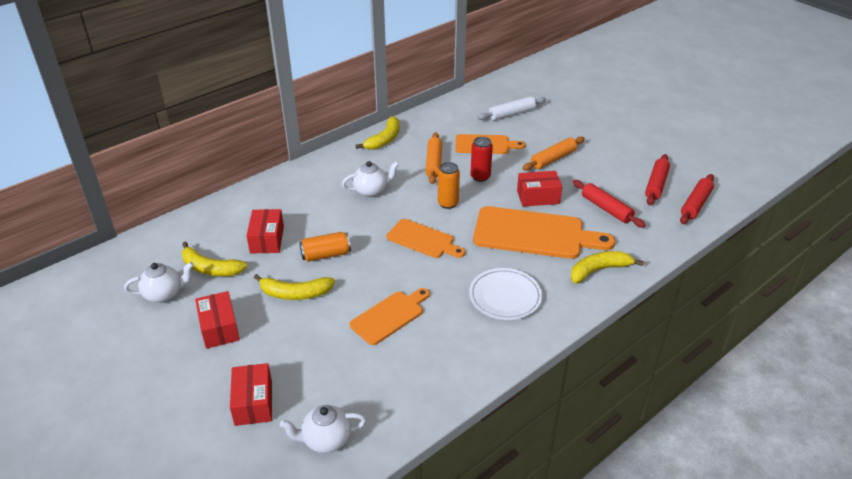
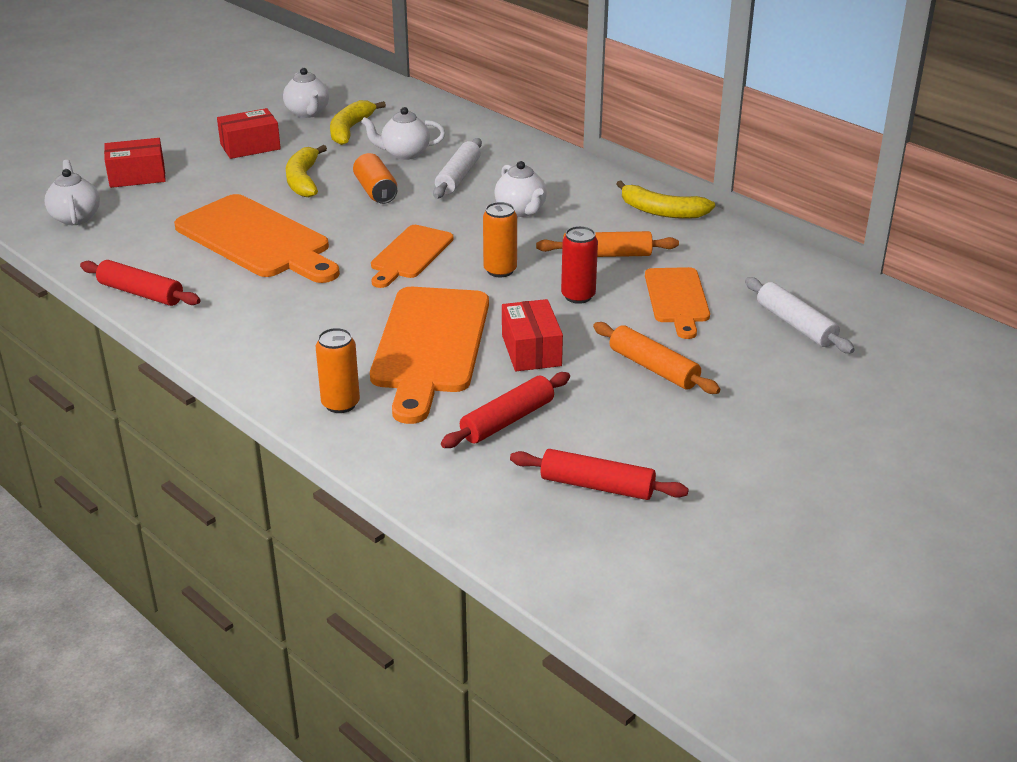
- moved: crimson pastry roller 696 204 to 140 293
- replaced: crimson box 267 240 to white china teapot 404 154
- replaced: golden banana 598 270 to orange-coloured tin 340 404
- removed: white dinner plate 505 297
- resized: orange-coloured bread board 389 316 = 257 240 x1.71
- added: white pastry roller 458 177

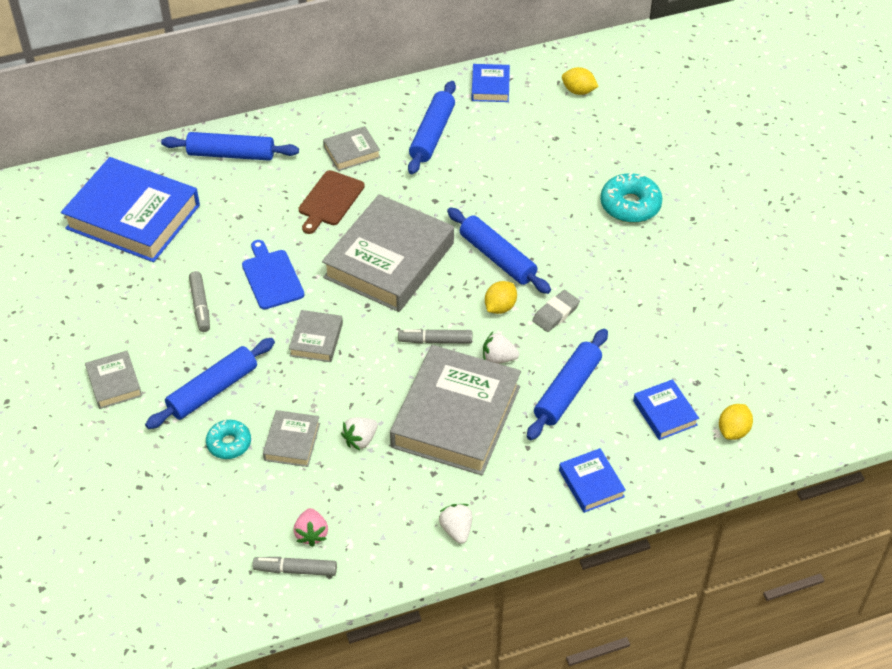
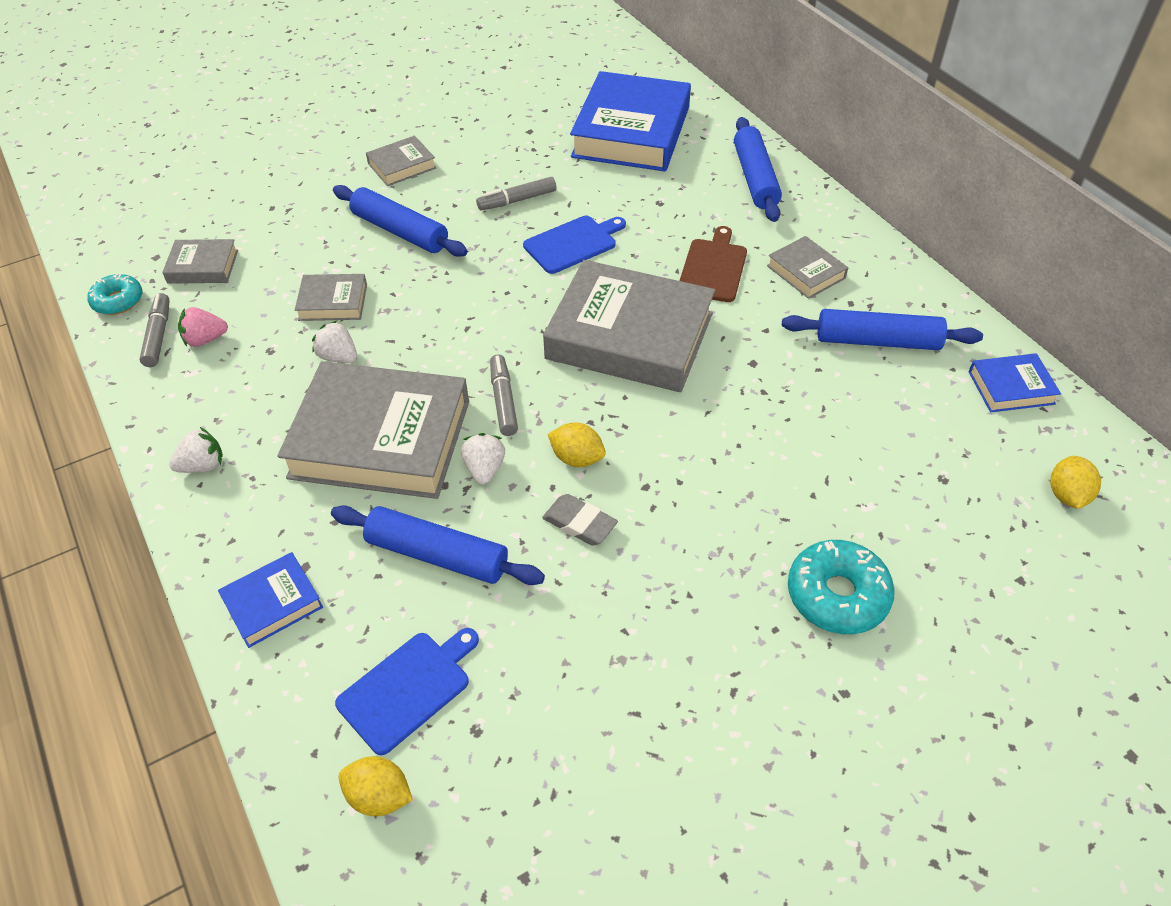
- turned: brown bread board 330 200 = 713 268 90 degrees clockwise
- removed: cobalt pastry roller 497 258
- moved: ash-grey hardback 316 339 to 203 266
- replaced: cobalt hardback 665 413 to cobalt bread board 408 688
- moved: aqua glazed donut 229 443 to 118 301

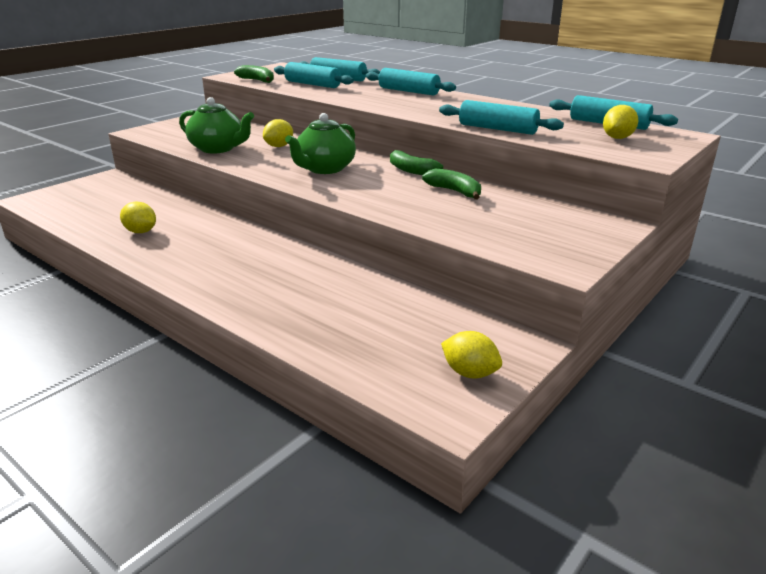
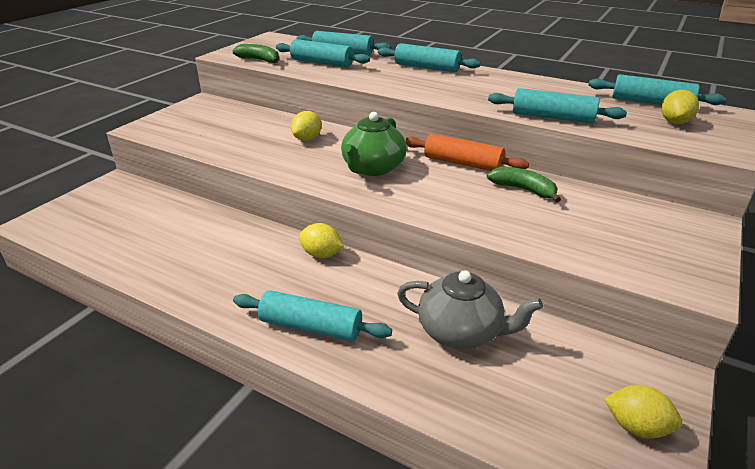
- removed: emerald china teapot 218 149
- replaced: emerald banana 411 170 to orange-coloured pastry roller 463 163
- moved: golden citrus fruit 141 232 to 321 254
- added: ash-grey china teapot 461 332
- added: aqua pastry roller 311 327

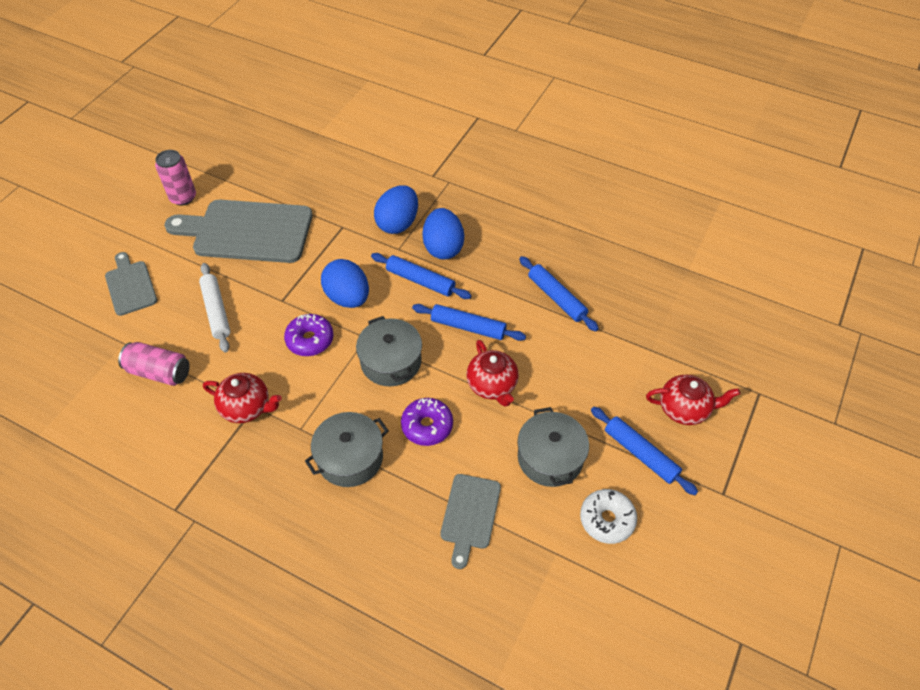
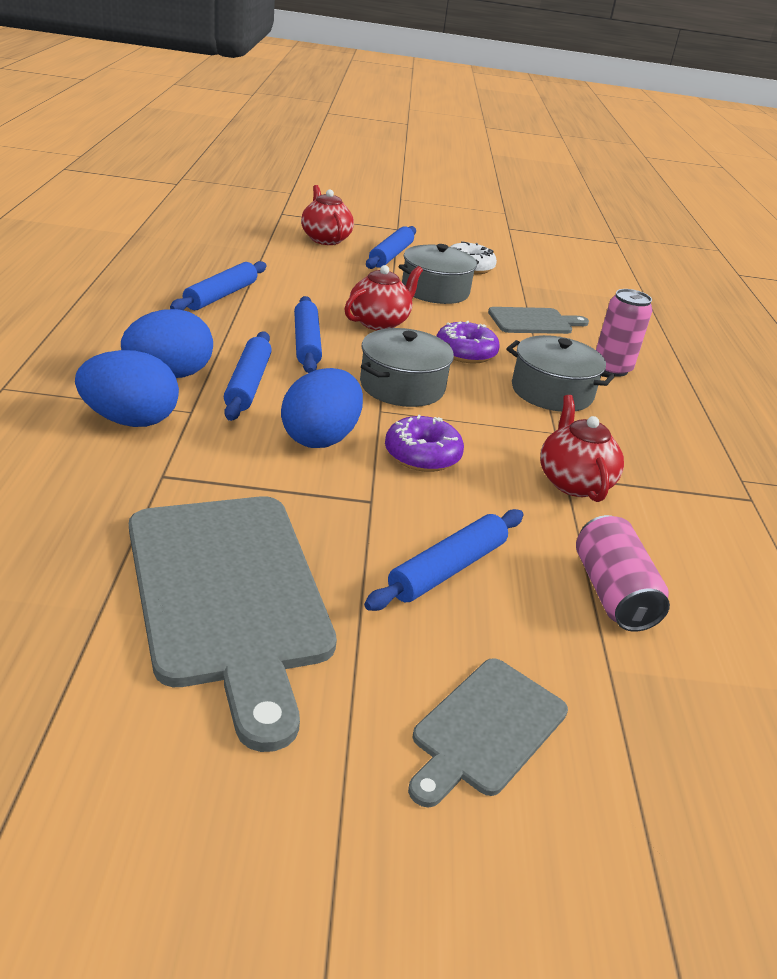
- moved: pink tin 183 197 to 612 368
- recoloured: white pastry roller 216 311 to cobalt pastry roller 447 569

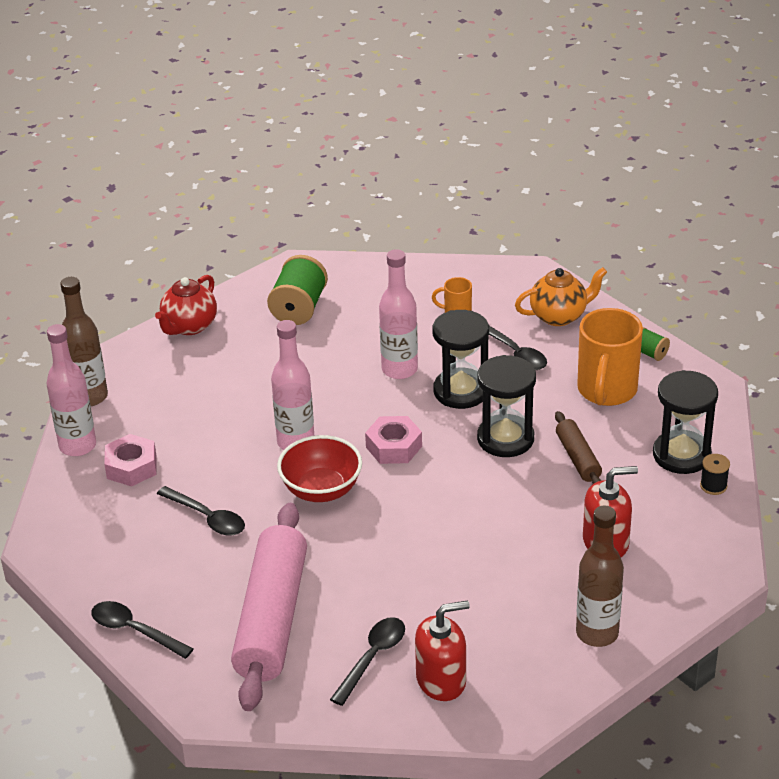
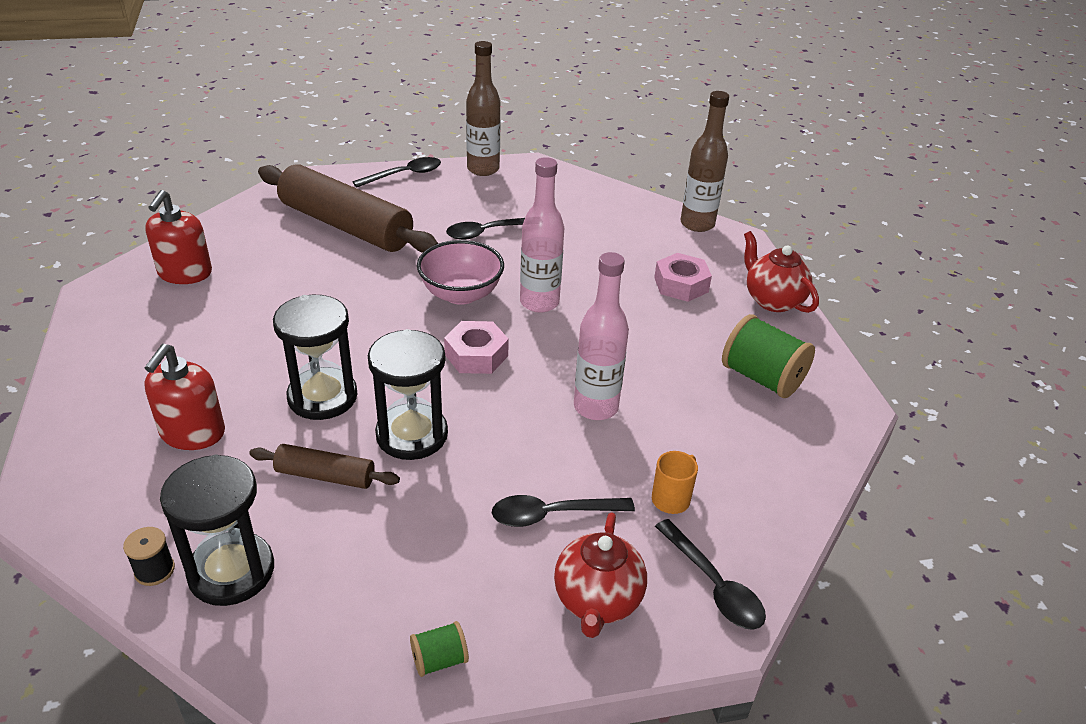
- recoloured: orange-coloured china teapot 559 316 to crimson china teapot 597 601
- removed: orange-coloured coffee mug 606 391
- moved: ebony sandglass 461 391 to 322 397
- removed: pink flask 77 446
- moved: pink hexagon nut 131 467 to 681 285
- recoloured: crimson bowl 321 490 to pink bowl 461 294
- recoloured: pink pastry roller 271 618 to brown pastry roller 346 225
- moved: brown flask 597 633 to 483 169
- moved: ebony teaspoon 372 658 to 713 585

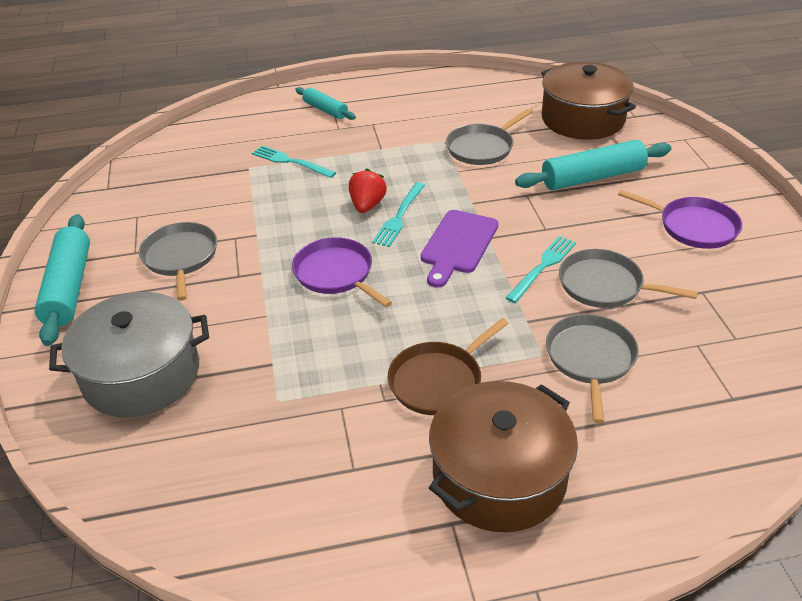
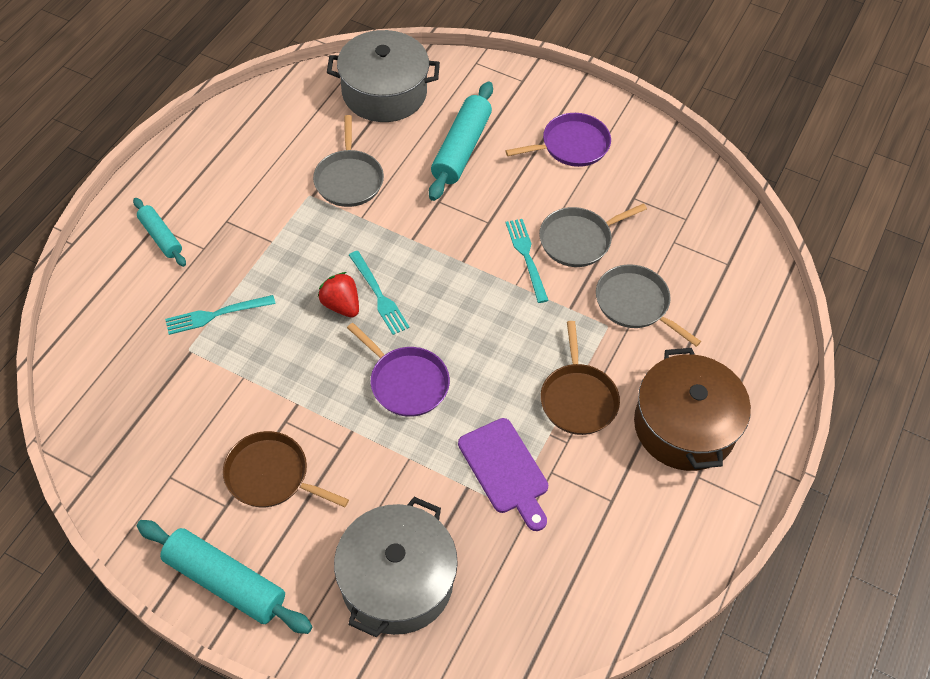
- recoloured: brown pot 583 119 to ash-grey pot 384 92
- turned: aqua pastry roller 325 110 = 161 237 60 degrees clockwise
- moved: violet bread board 458 245 to 505 470
- recoloured: ash-grey skillet 180 257 to brown skillet 271 475
- turned: violet skillet 336 274 = 406 382 135 degrees counterclockwise

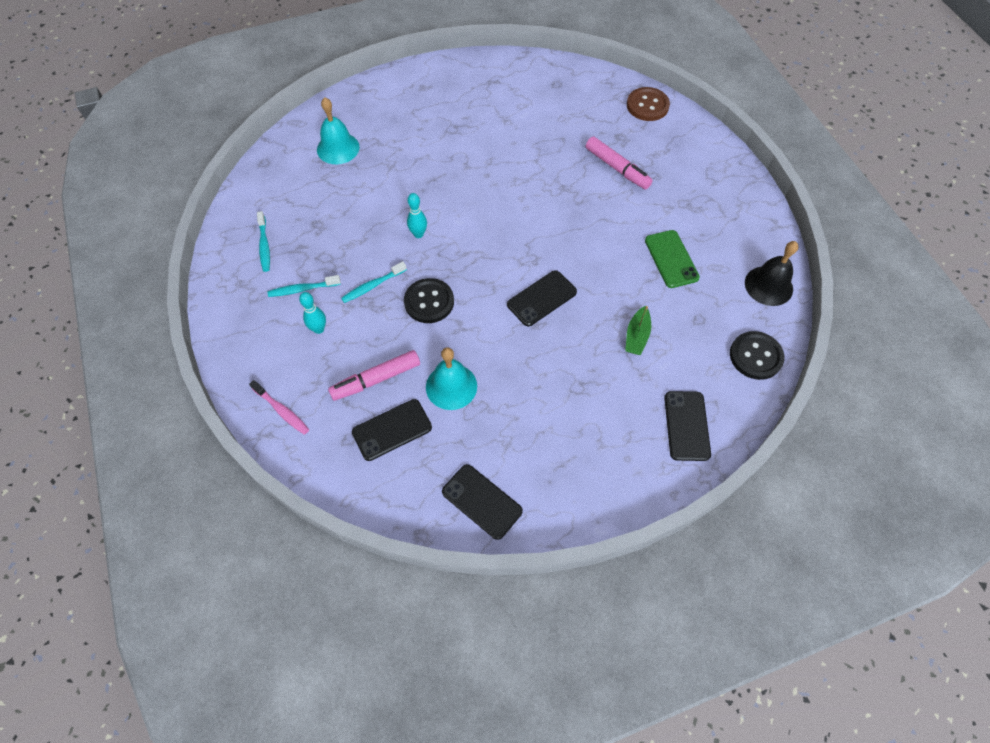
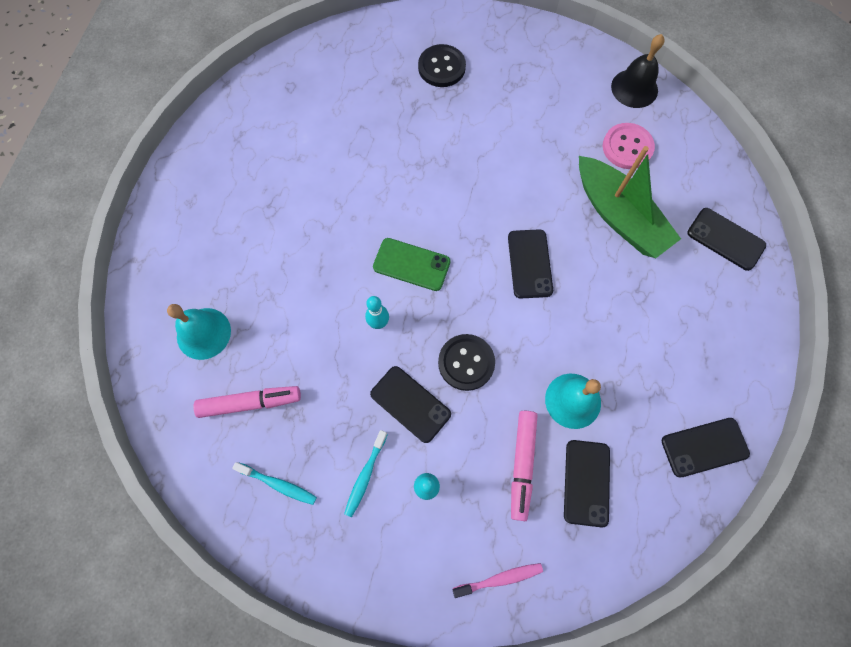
- removed: brown button 647 105
- moved: pink marker 617 168 to 250 403
- moved: emerald mobile phone 671 259 to 411 264
- replaced: aqua toothbrush 372 286 to ebony mobile phone 410 404
- resized: emerald sailboat 637 336 = 619 216 x2.16
- moved: ebony button 755 356 to 441 67
- added: pink button 627 147

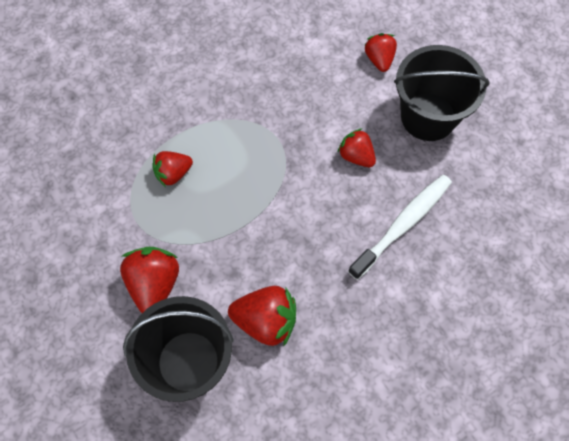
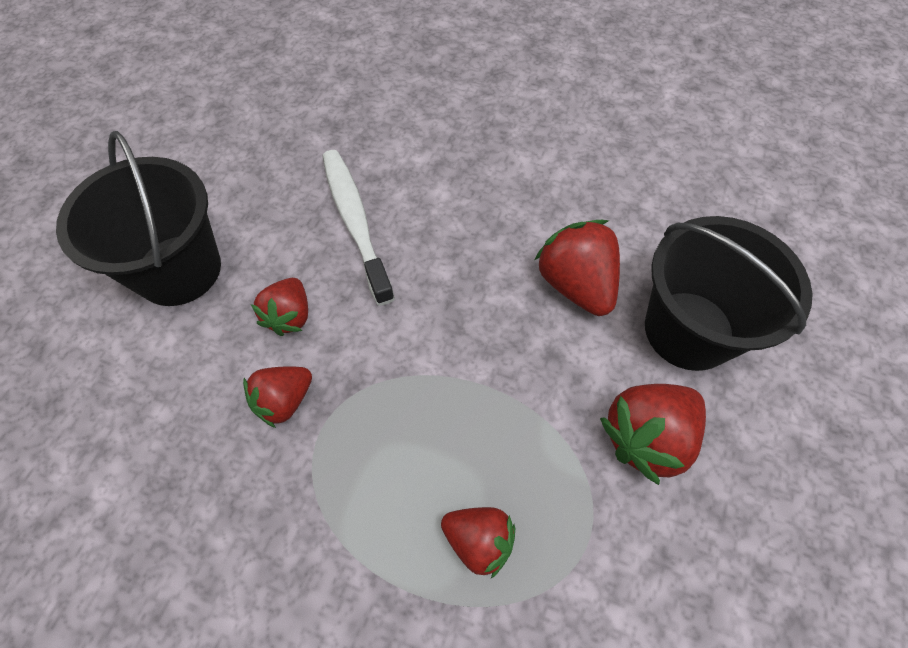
- moved: crimson berry 379 59 to 284 401
- turned: white toothbrush 403 224 = 355 222 60 degrees clockwise

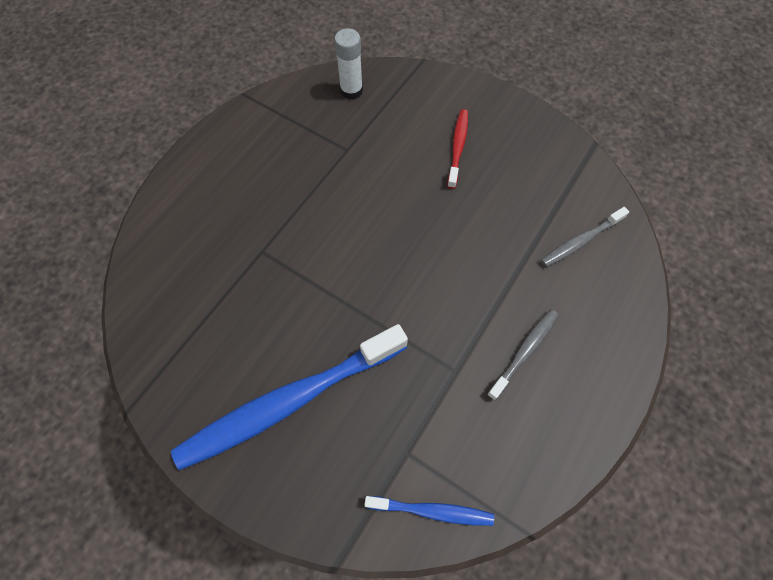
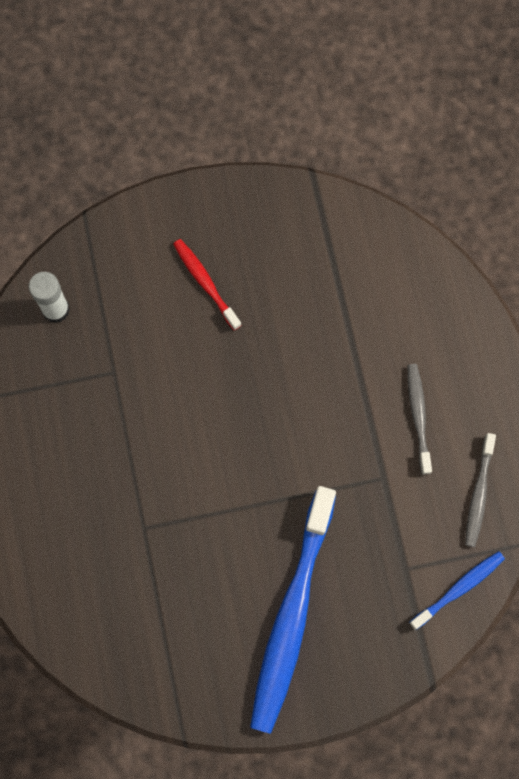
- moved: ash-grey toothbrush 580 241 to 478 494

